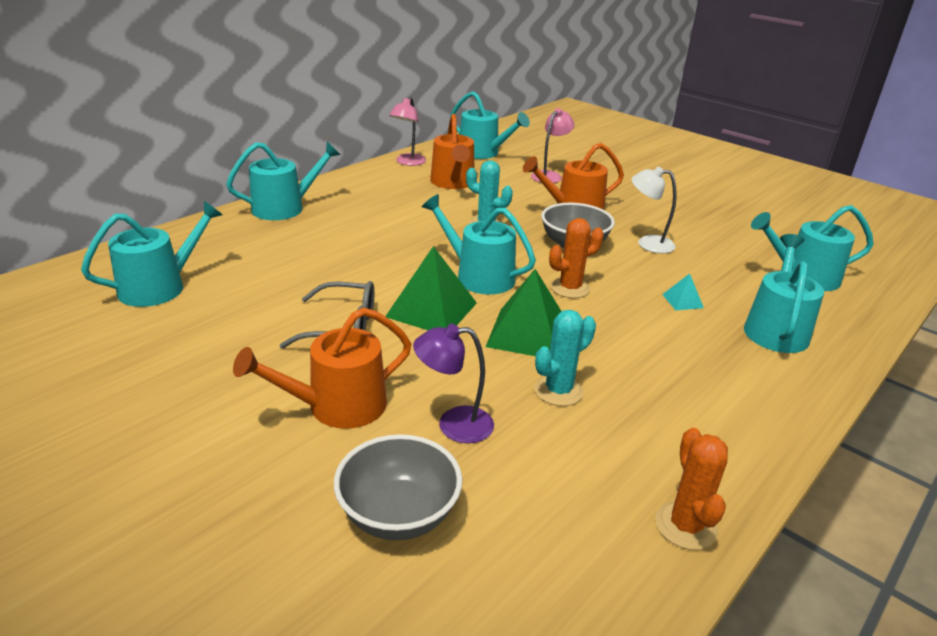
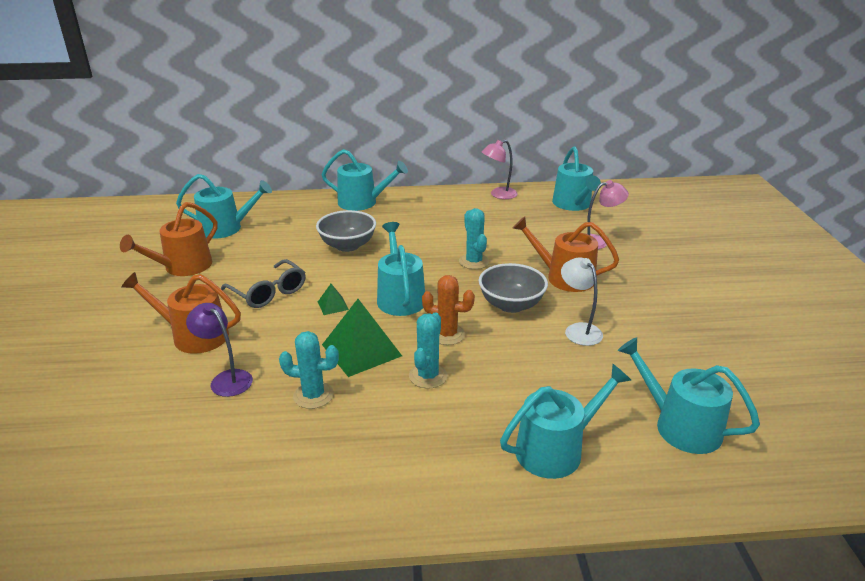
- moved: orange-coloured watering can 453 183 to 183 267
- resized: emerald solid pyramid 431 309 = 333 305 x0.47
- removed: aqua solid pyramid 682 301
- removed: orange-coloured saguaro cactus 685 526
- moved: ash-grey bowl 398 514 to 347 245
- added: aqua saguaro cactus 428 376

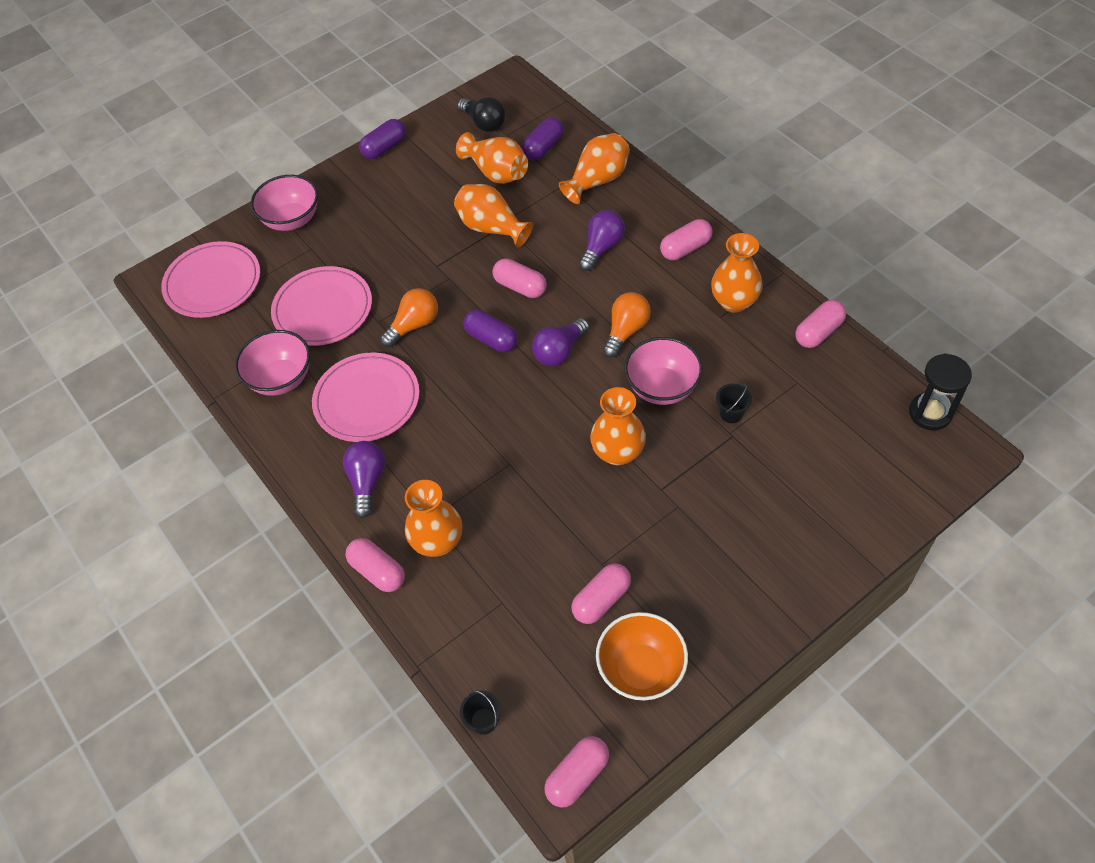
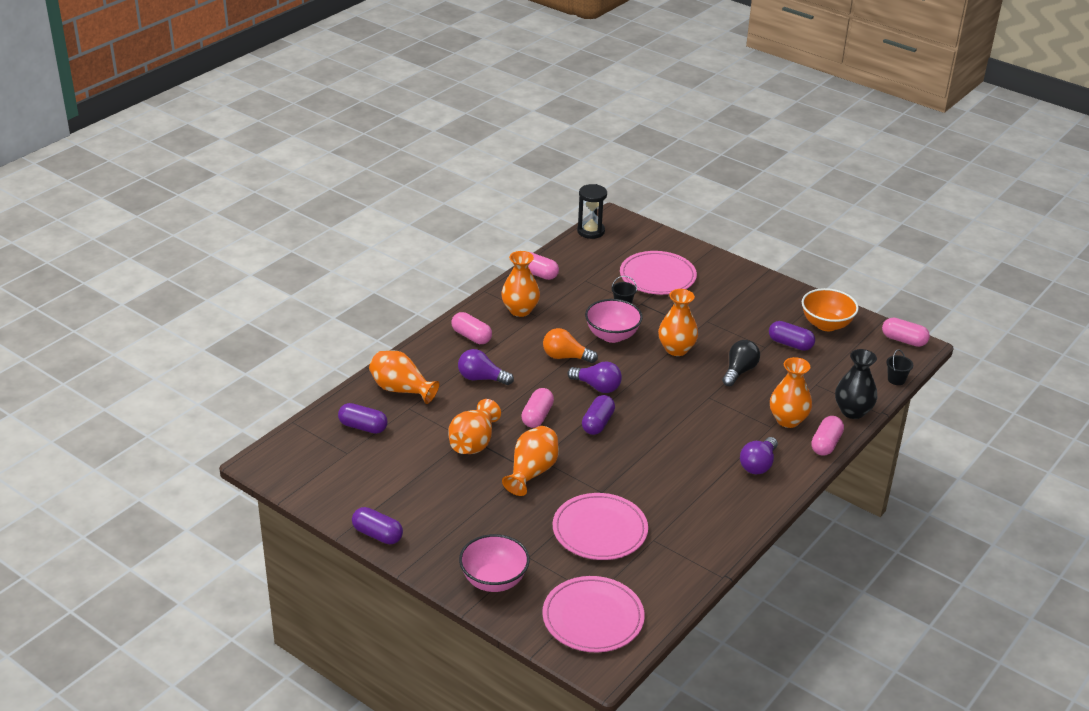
- moved: ebony bulb 484 123 to 739 371
- moved: orange-coloured tall vase 496 173 to 532 472
- removed: orange-coloured bulb 414 325
- removed: pink bowl 281 379
- moved: pink dinner plate 367 400 to 657 276
- turned: violet bulb 367 482 = 758 465 45 degrees counterclockwise
- recoloured: pink capsule 601 600 to violet capsule 790 344
- added: ebony tall vase 852 411

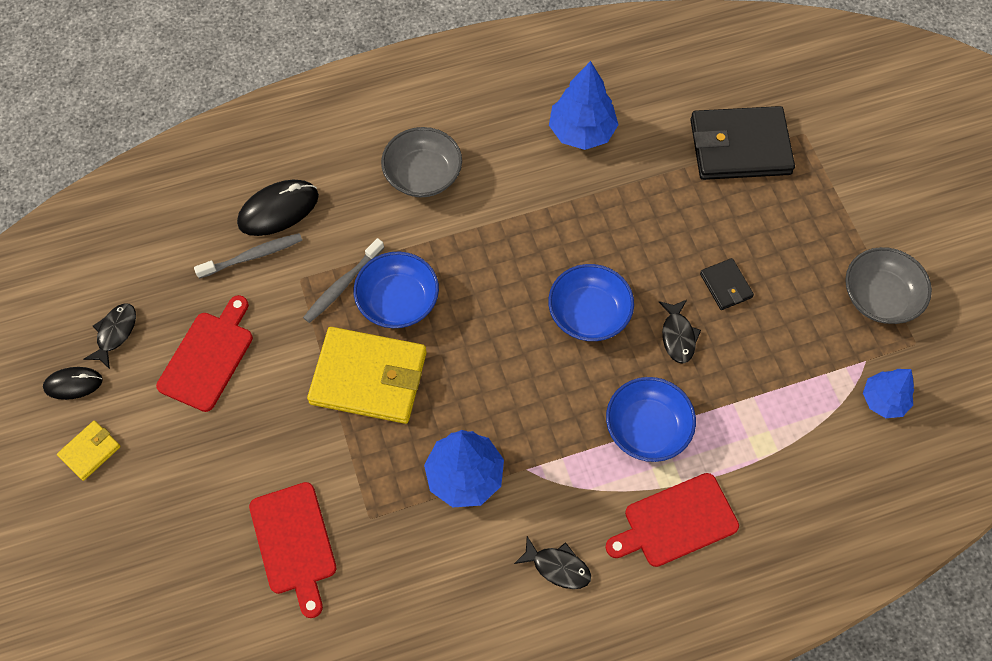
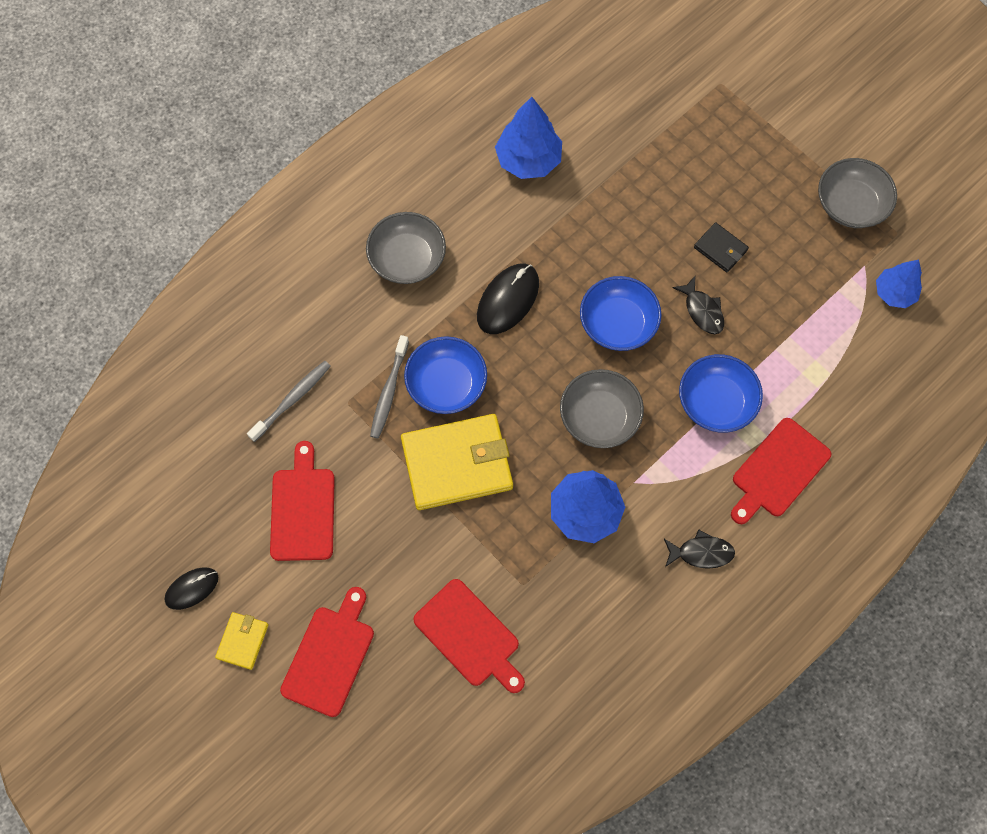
- removed: ebony wallet 740 147
- moved: ebony computer mouse 278 210 to 508 300
- removed: ebony fish 115 333
- added: ash-grey bowl 599 417
- added: crimson bread board 330 656

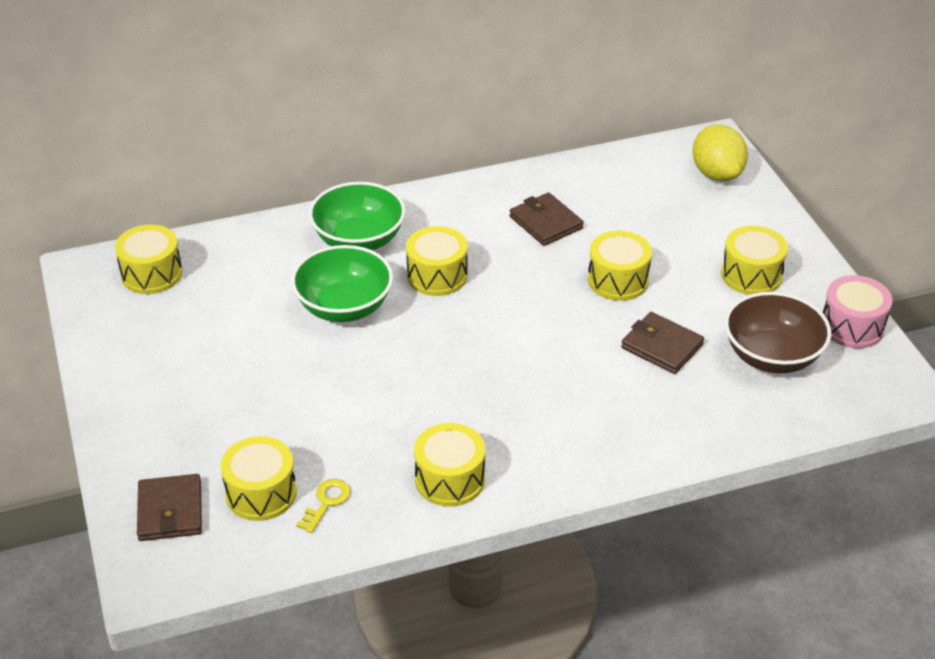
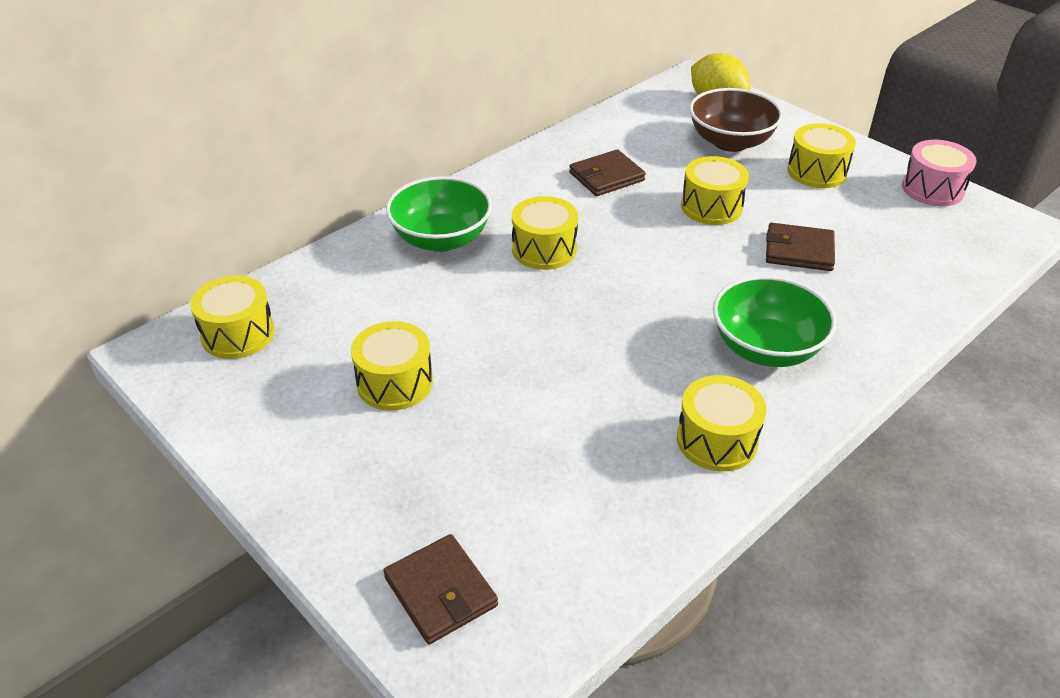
- turned: brown wallet 545 222 = 606 177 60 degrees counterclockwise
- moved: emerald bowl 344 307 to 766 348
- moved: brown bowl 772 356 to 730 142
- moved: golden toy drum 261 493 to 395 383
- removed: golden key 326 502

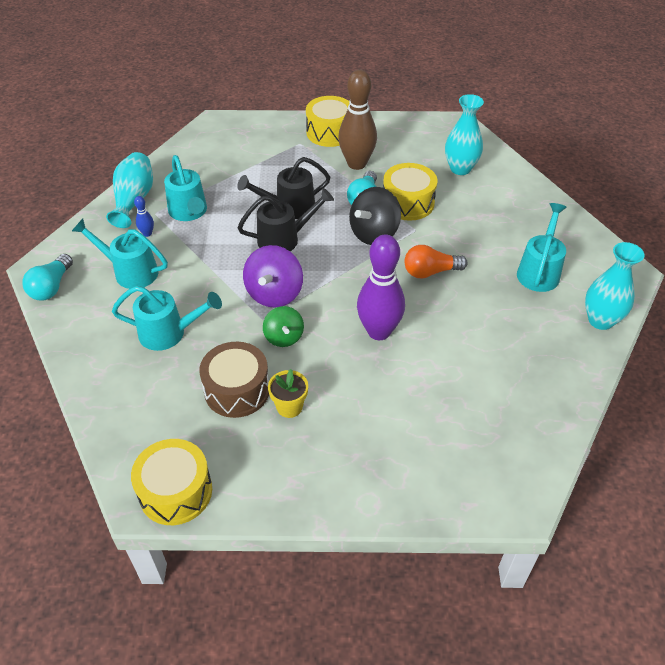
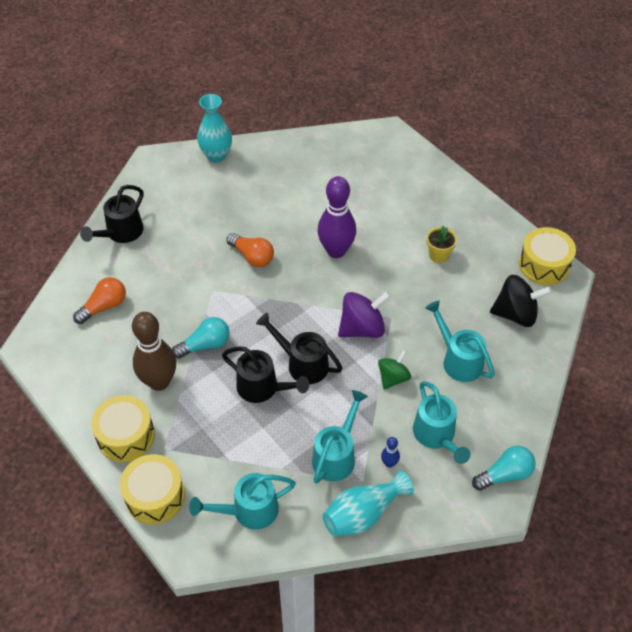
- replaced: aqua tall vase 460 168 to orange-coloured bulb 104 306
- moved: golden toy drum 408 203 to 155 496
- moved: ebony toy top 374 233 to 516 314
- moved: aqua watering can 539 271 to 248 511
- moved: emerald toy top 284 337 to 393 378
- removed: brown toy drum 237 390
- added: ebony watering can 121 233

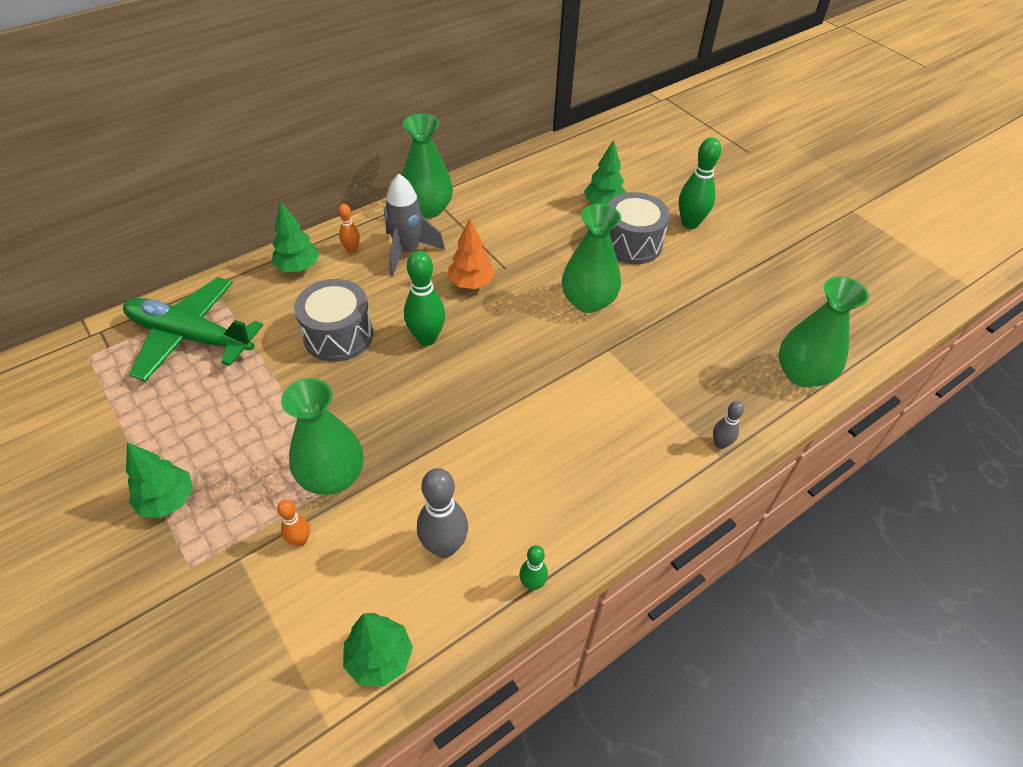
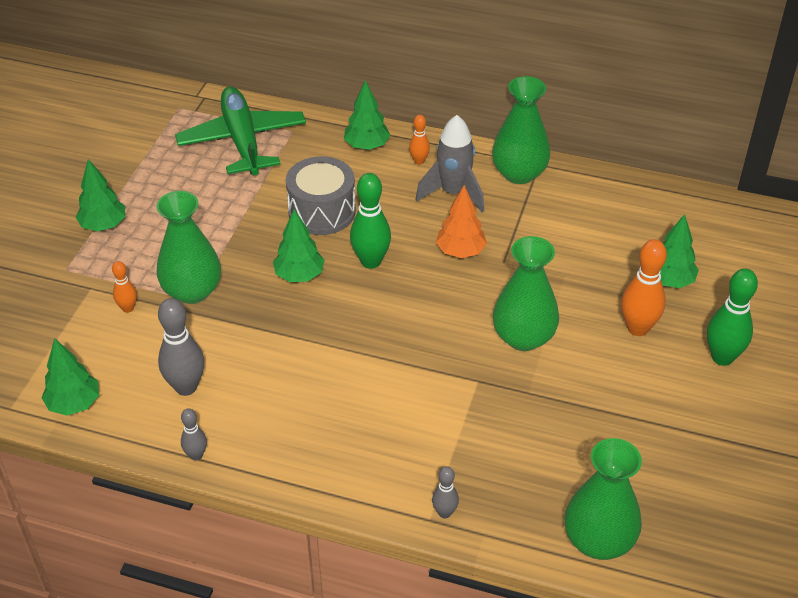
- replaced: ash-grey toy drum 631 243 to orange-coloured skittle 637 328
- recoloured: emerald skittle 532 584 to ash-grey skittle 196 455
- added: emerald fir tree 299 275

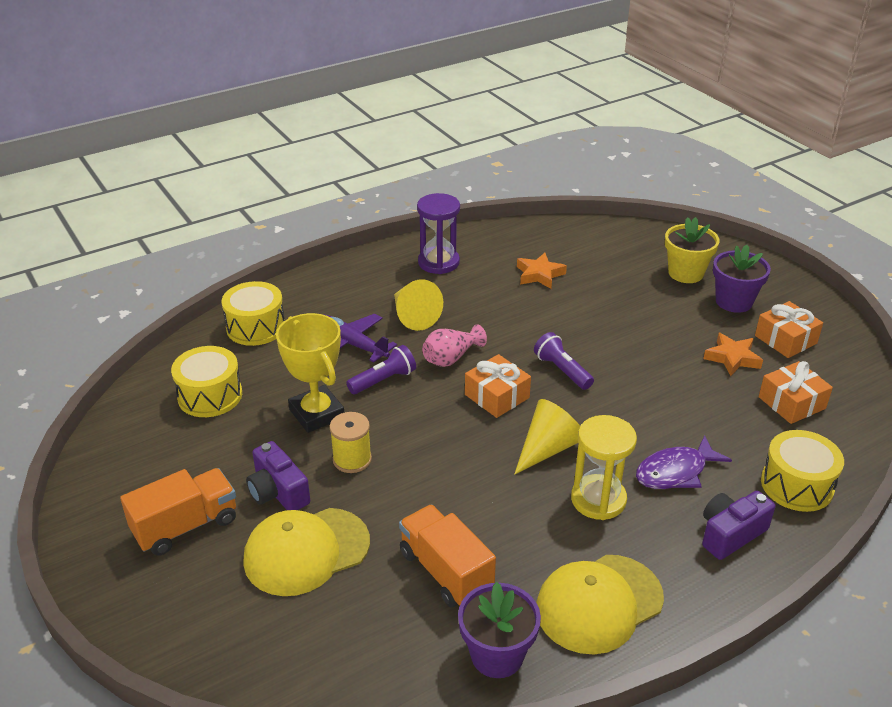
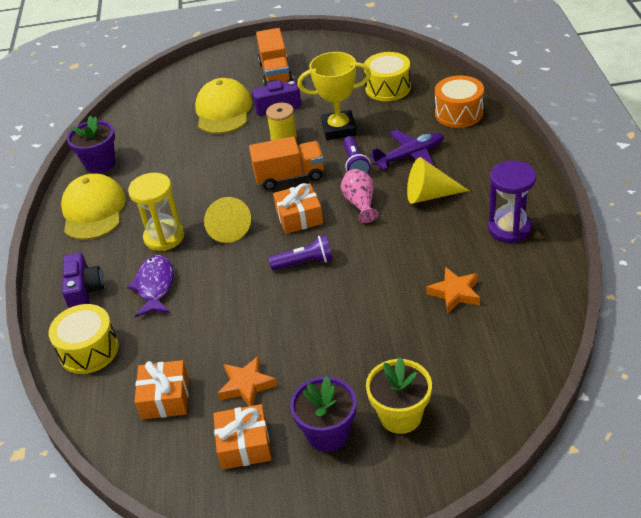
- recoloured: golden toy drum 256 327 to orange-coloured toy drum 459 113
- moved: orange-coloured toy truck 446 571 to 289 176

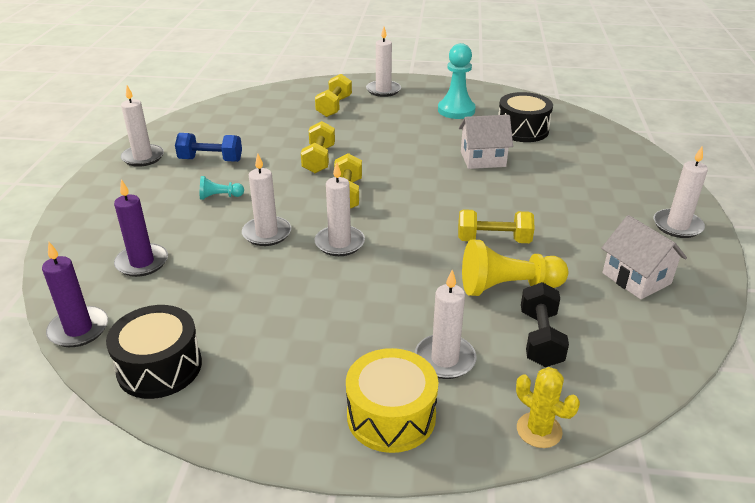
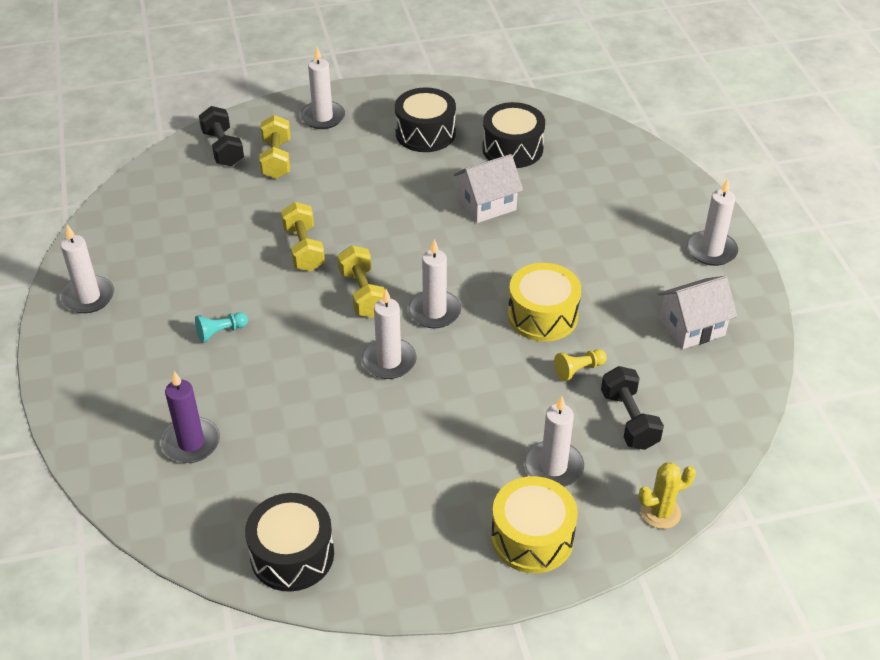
- replaced: aqua game pawn 456 110 to ebony toy drum 425 133
- removed: cobalt free weight 211 160
- moved: white pillar candle 267 233 to 434 312
- replaced: golden free weight 493 240 to golden toy drum 542 315
- turned: white toy house 636 278 = 692 327 60 degrees counterclockwise
- resized: golden game pawn 508 287 = 578 370 x0.51
- removed: violet pillar candle 79 329
- turned: golden saguaro cactus 539 430 = 660 512 45 degrees counterclockwise
- added: ebony free weight 223 148

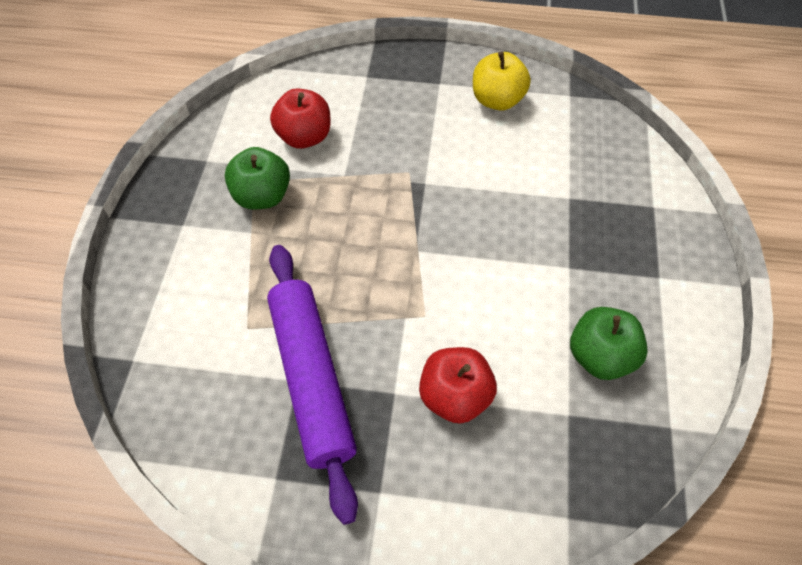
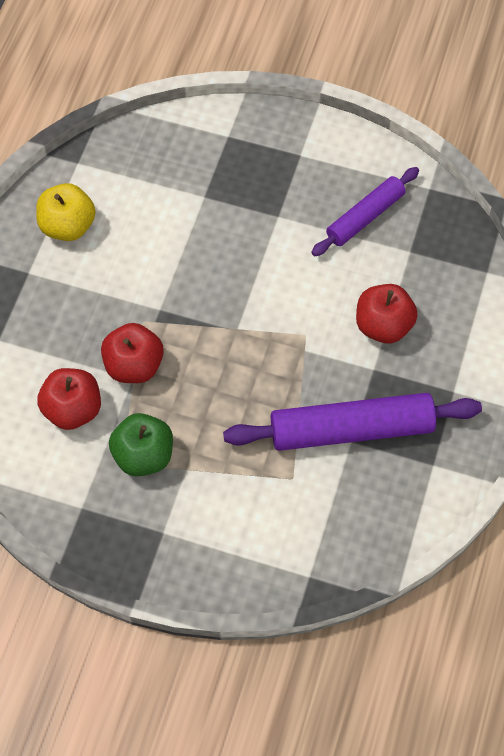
- replaced: emerald apple fruit 600 356 to violet pastry roller 365 217
- added: crimson apple fruit 134 366

